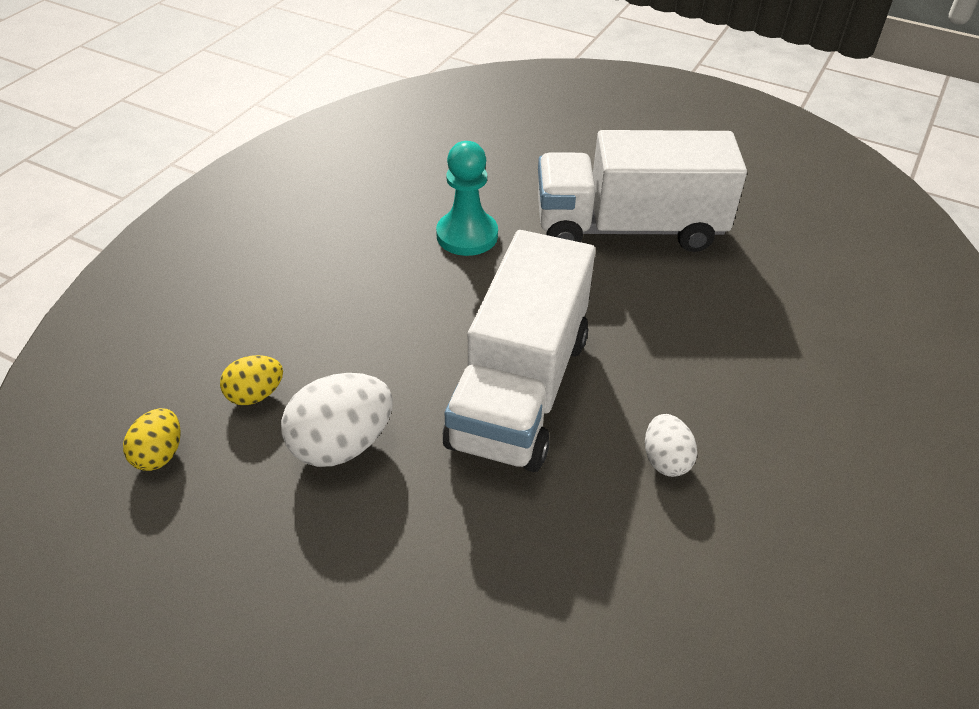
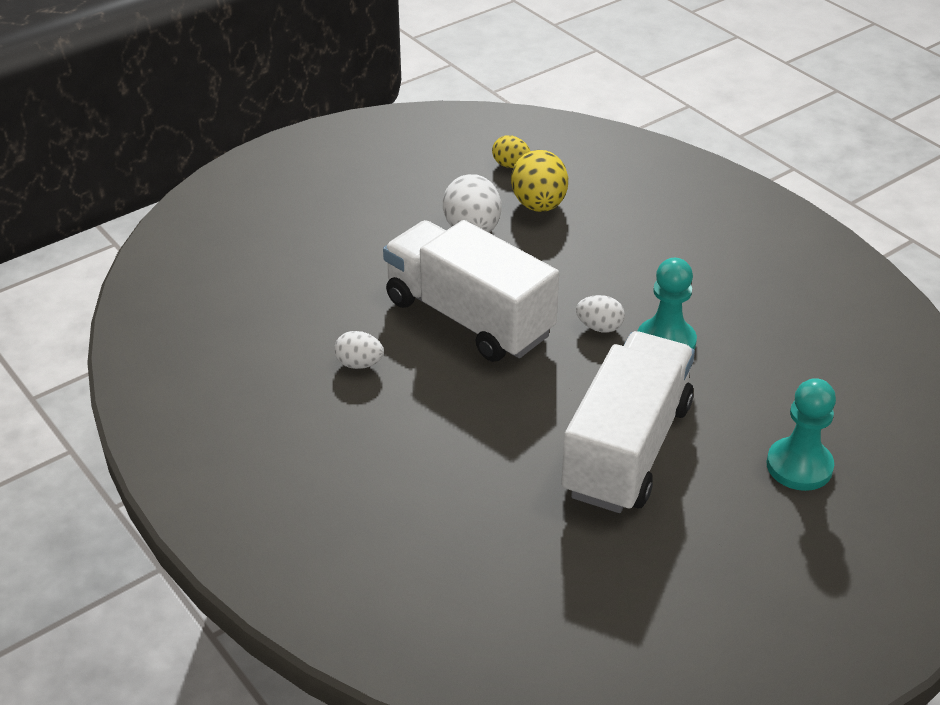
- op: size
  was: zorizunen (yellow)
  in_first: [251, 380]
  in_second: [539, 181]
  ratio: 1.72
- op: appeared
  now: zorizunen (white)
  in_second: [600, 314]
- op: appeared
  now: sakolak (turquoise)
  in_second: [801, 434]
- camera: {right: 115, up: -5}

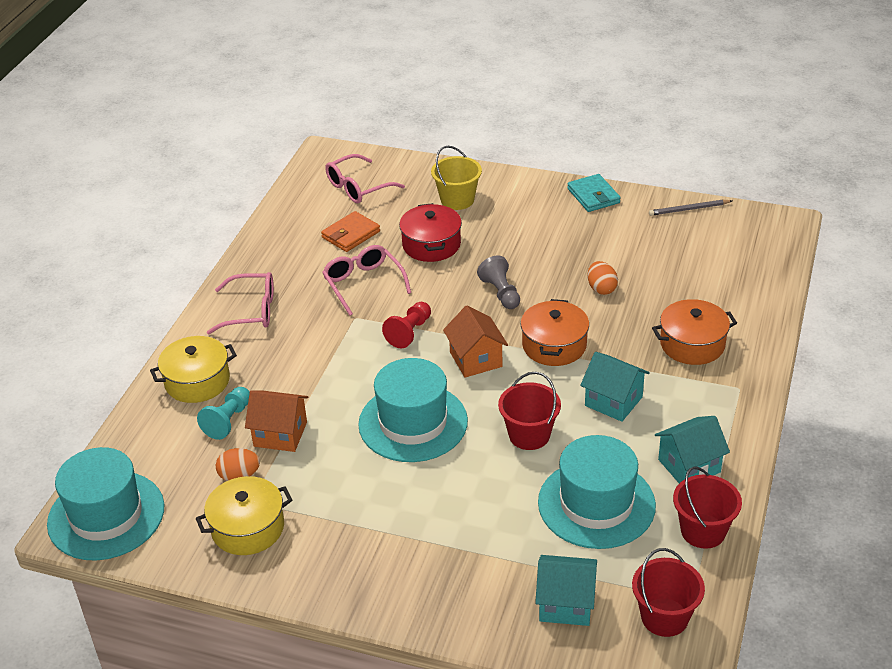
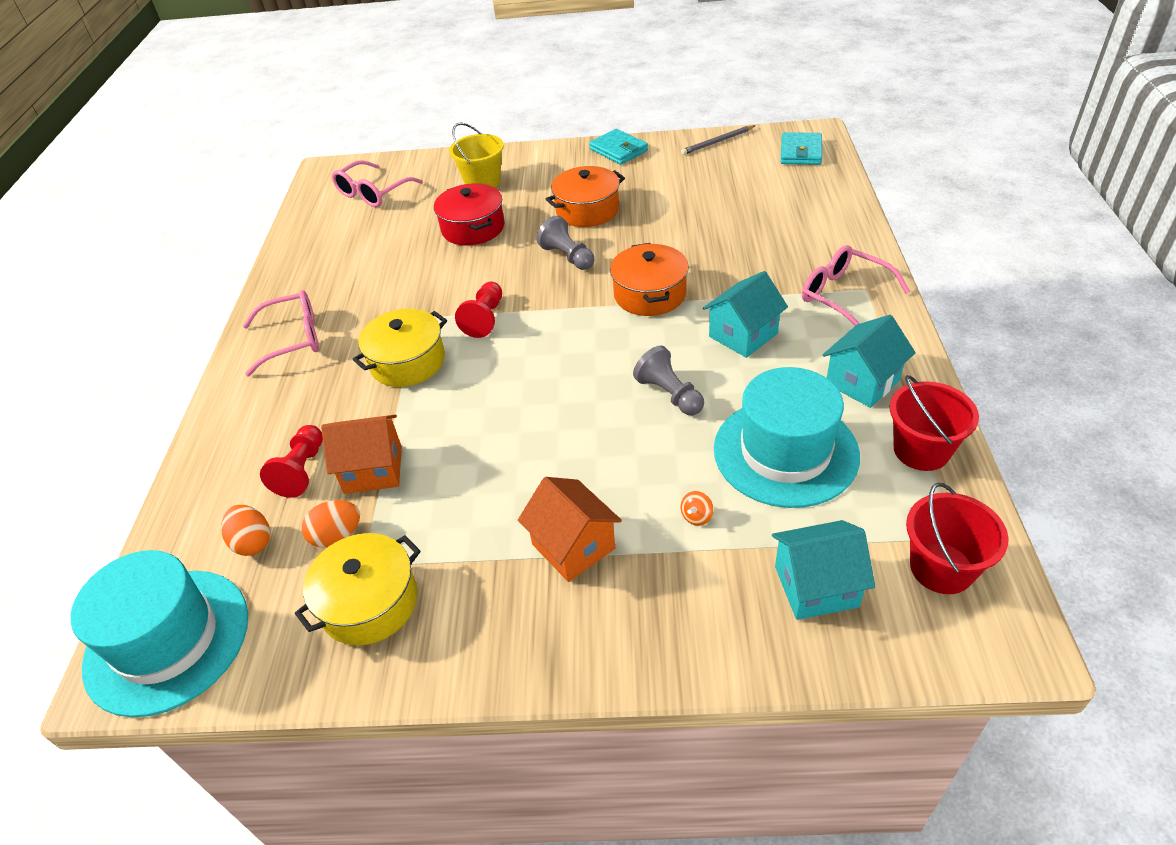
- op: missing
  was: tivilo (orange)
  in_first: [350, 231]
- op: relocated
  was: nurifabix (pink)
  in_first: [366, 280]
  in_second: [856, 285]
- op: relocated
  was: zorizunen (orange)
  in_first: [603, 278]
  in_second: [245, 530]
- op: relocated
  was: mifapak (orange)
  in_first: [694, 332]
  in_second: [585, 196]
- op: relocated
  was: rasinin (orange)
  in_first: [475, 342]
  in_second: [570, 529]
- op: relocated
  was: mifapak (yellow)
  in_first: [193, 369]
  in_second: [400, 348]
- op: spun
  was: rasinin (turquoise)
  in_first: [615, 387]
  in_second: [745, 314]
  clockwise: -60
- op: missing
  was: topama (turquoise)
  in_first: [413, 410]
- op: exchanged
  was: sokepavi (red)
  now: sakolak (grey)
  in_first: [529, 410]
  in_second: [668, 380]
- op: colour
  was: sakolak (turquoise)
  now: sakolak (red)
  in_first: [223, 413]
  in_second: [291, 461]
- op: appeared
  now: tivilo (turquoise)
  in_second: [801, 148]
- op: appeared
  now: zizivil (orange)
  in_second: [697, 508]
- camera: {right: -15, up: 5}

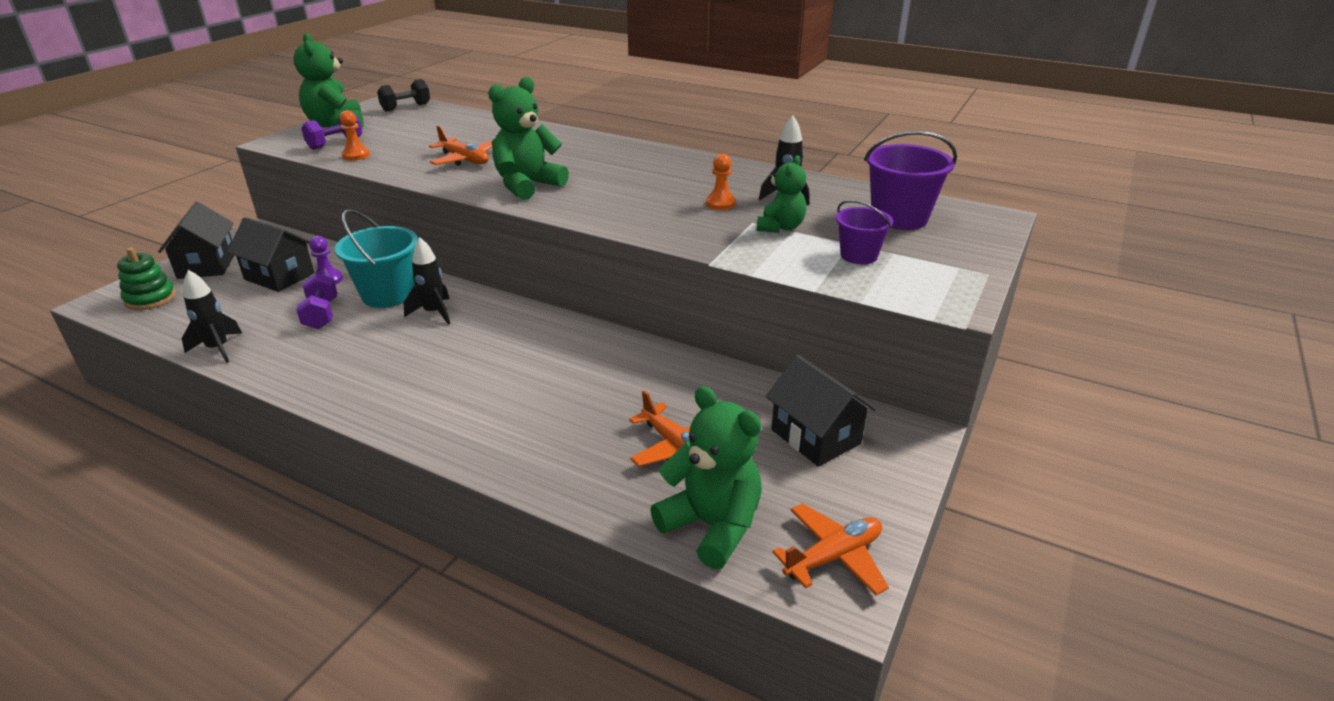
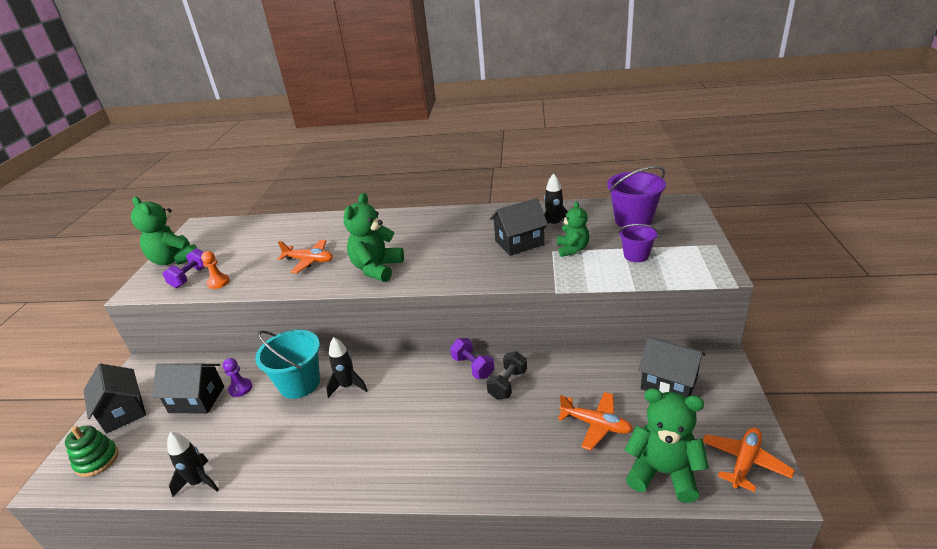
- op: relocated
  was: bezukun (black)
  in_first: [403, 95]
  in_second: [506, 375]
- op: exchanged
  was: sakolak (orange)
  now: rasinin (black)
  in_first: [721, 182]
  in_second: [519, 227]
- op: relocated
  was: bezukun (purple)
  in_first: [316, 301]
  in_second: [472, 358]
- camera: {right: -20, up: 0}

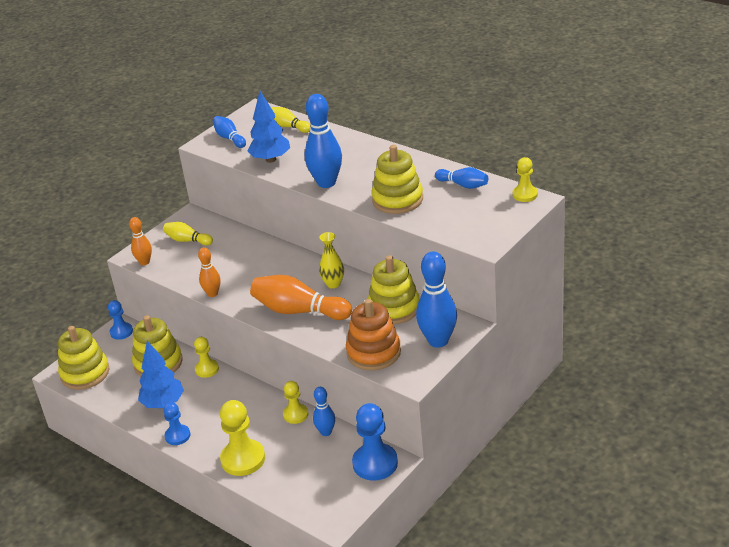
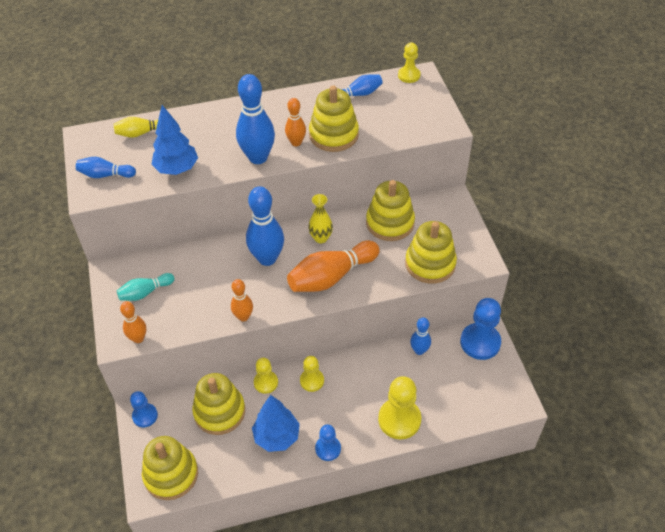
- op: colour
  was: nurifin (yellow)
  now: nurifin (turquoise)
  in_first: [188, 234]
  in_second: [145, 287]
- op: relocated
  was: nurifin (blue)
  in_first: [436, 299]
  in_second: [265, 226]
- op: colour
  was: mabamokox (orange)
  now: mabamokox (yellow)
  in_first: [373, 334]
  in_second: [431, 252]
- op: relocated
  was: sakolak (yellow)
  in_first: [295, 402]
  in_second: [312, 374]
- op: appeared
  now: nurifin (orange)
  in_second: [295, 122]
- camera: {right: -55, up: 15}

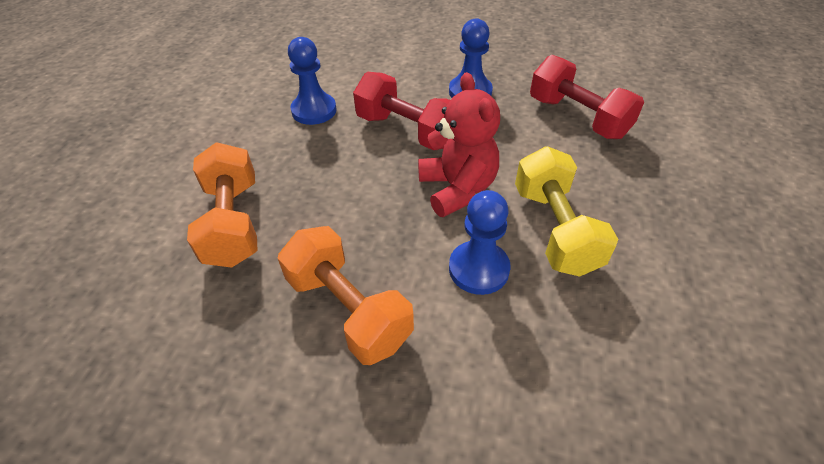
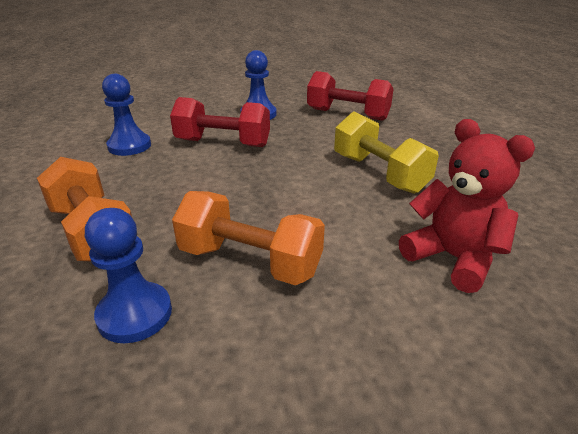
- op: relocated
  was: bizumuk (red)
  in_first: [459, 144]
  in_second: [467, 206]
- op: relocated
  was: sakolak (blue)
  in_first: [480, 242]
  in_second: [128, 275]
- camera: {right: -25, up: -15}

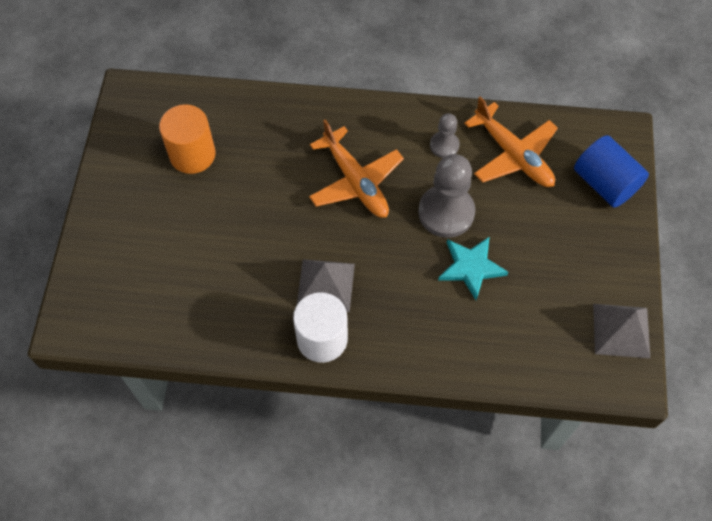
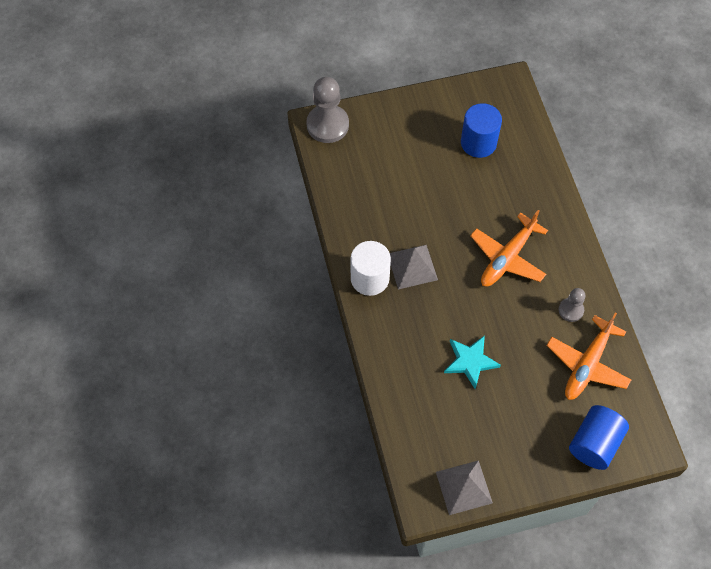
- op: colour
  was: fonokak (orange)
  now: fonokak (blue)
  in_first: [187, 139]
  in_second: [481, 130]
- op: relocated
  was: sakolak (grey)
  in_first: [446, 196]
  in_second: [327, 110]
- camera: {right: 70, up: 0}

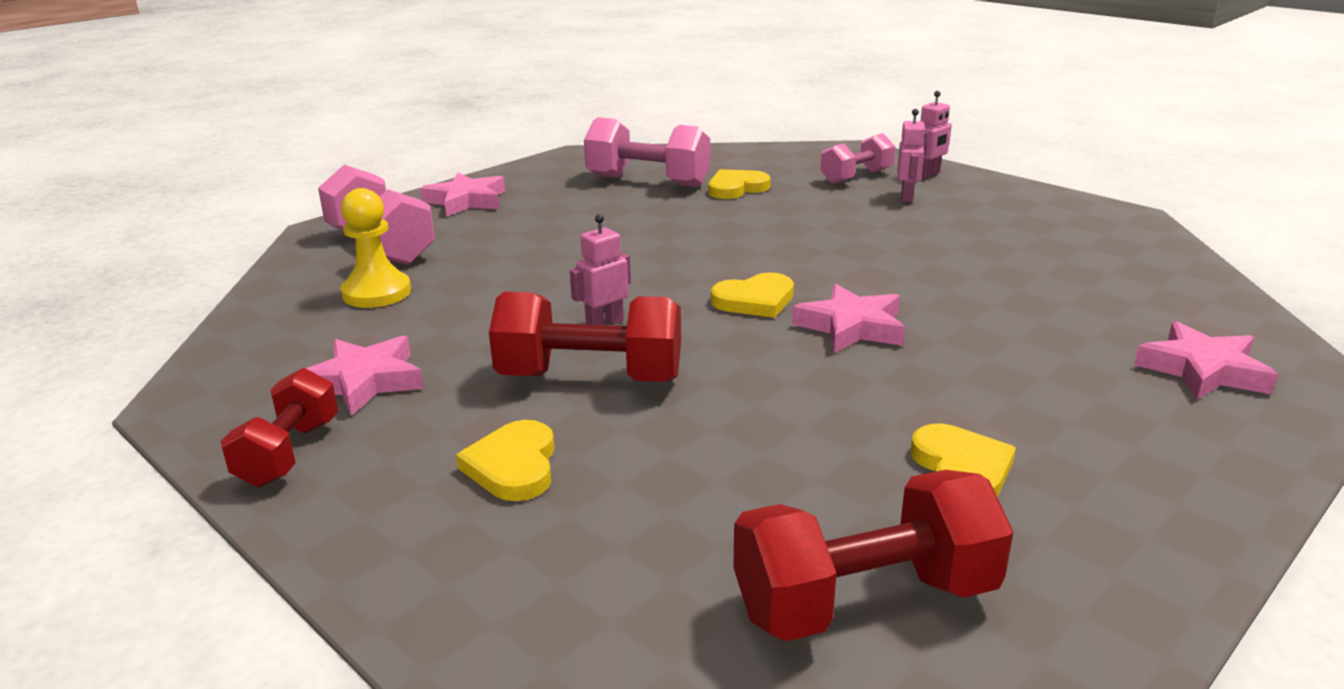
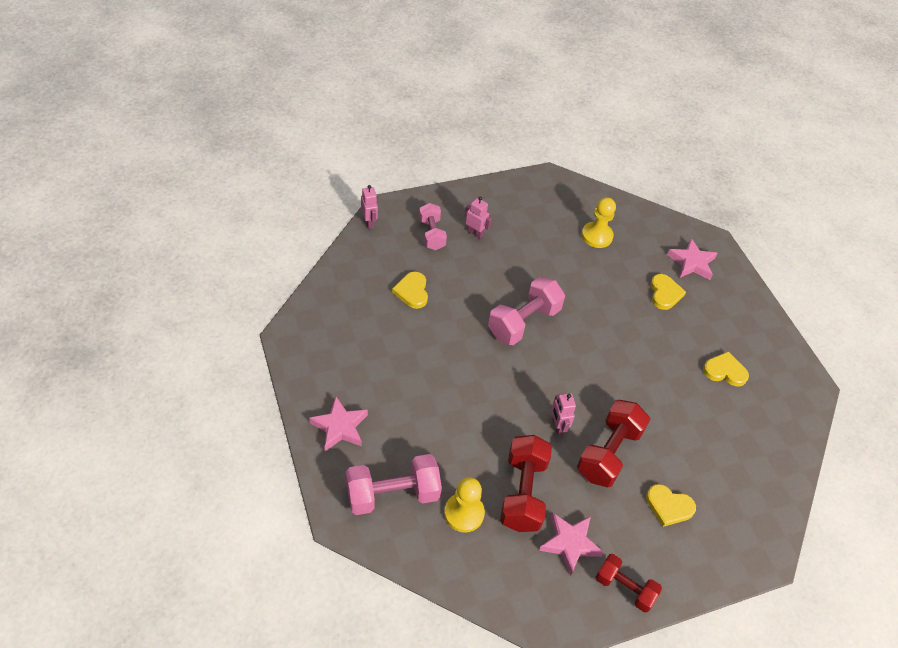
- op: relocated
  was: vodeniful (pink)
  in_first: [936, 135]
  in_second: [369, 207]
- op: relocated
  was: bezukun (pink)
  in_first: [647, 152]
  in_second: [526, 310]
- op: relocated
  was: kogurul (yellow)
  in_first: [752, 295]
  in_second: [668, 292]
- op: missing
  was: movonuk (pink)
  in_first: [848, 318]
- op: relocated
  was: bezukun (red)
  in_first: [873, 556]
  in_second: [526, 483]
- op: appeared
  now: sakolak (yellow)
  in_second: [599, 222]
- camera: {right: -70, up: 25}

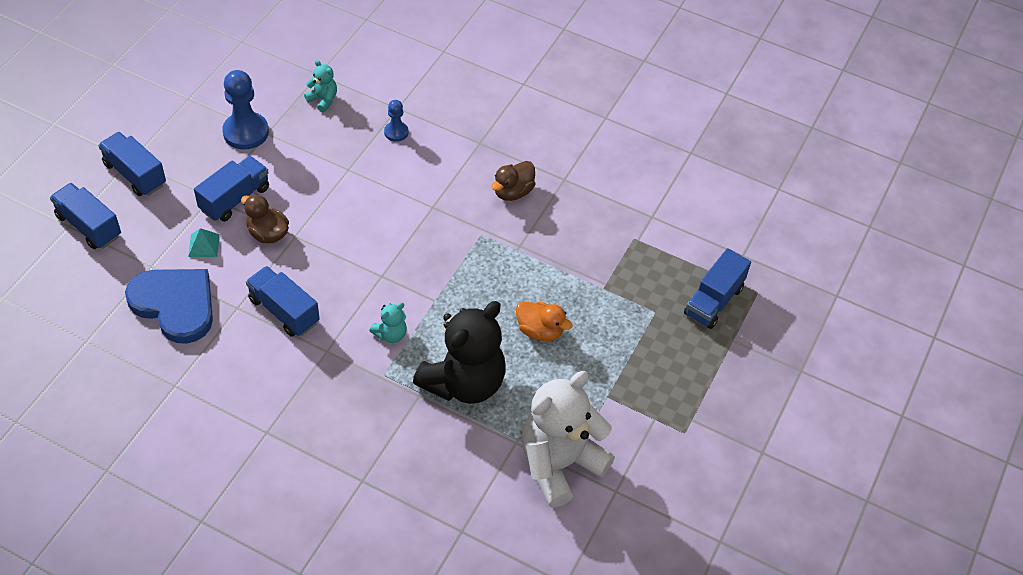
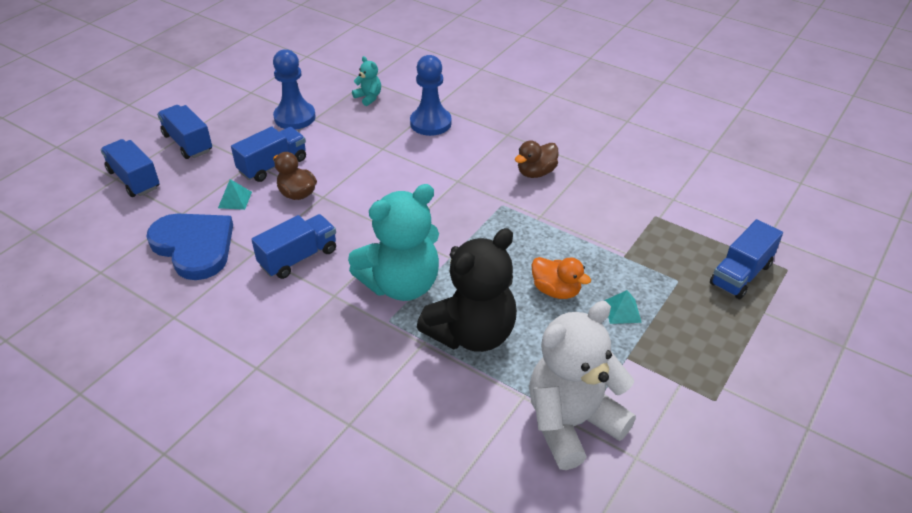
- op: size
  was: sakolak (blue)
  in_first: [396, 121]
  in_second: [431, 95]
  ratio: 1.85
- op: spun
  was: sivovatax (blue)
  in_first: [283, 301]
  in_second: [293, 246]
  clockwise: 90
- op: size
  was: bizumuk (turquoise)
  in_first: [388, 323]
  in_second: [393, 242]
  ratio: 2.36
- op: appeared
  now: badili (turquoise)
  in_second: [623, 307]
- camera: {right: 10, up: -10}

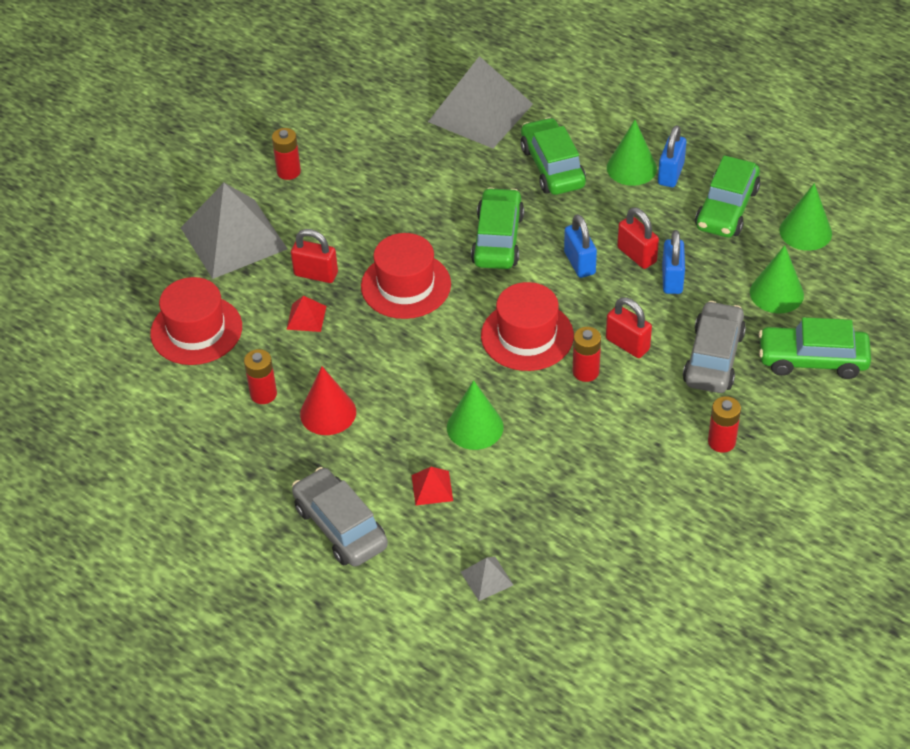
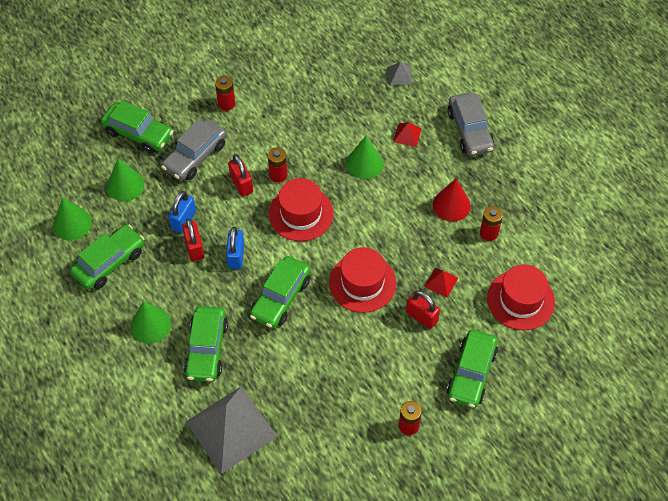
- op: missing
  was: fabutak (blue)
  in_first: [672, 156]
- op: exchanged
  was: badili (grey)
  now: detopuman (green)
  in_first: [234, 231]
  in_second: [472, 369]
- camera: {right: -160, up: 10}

